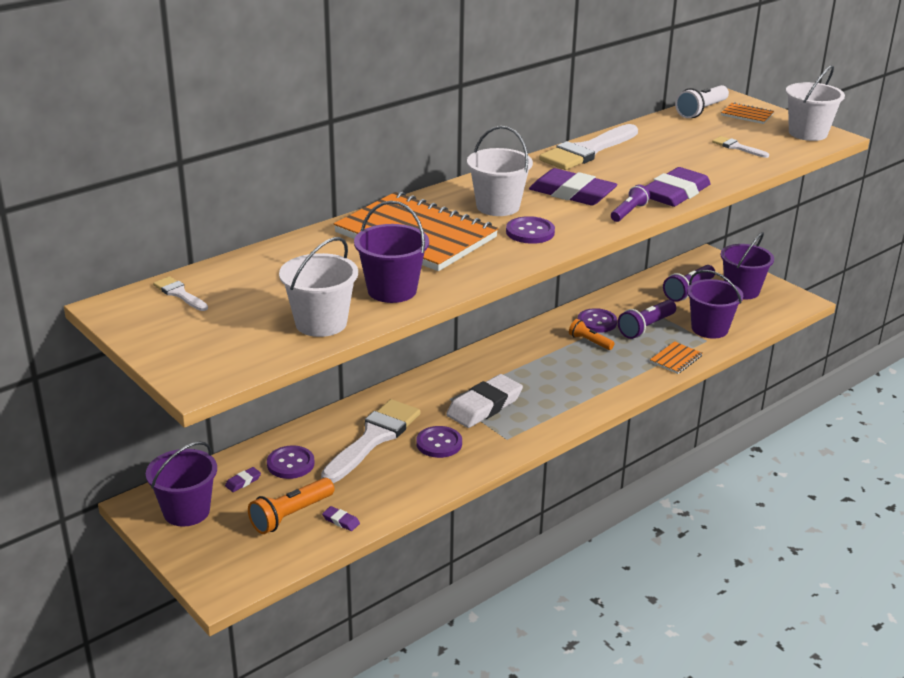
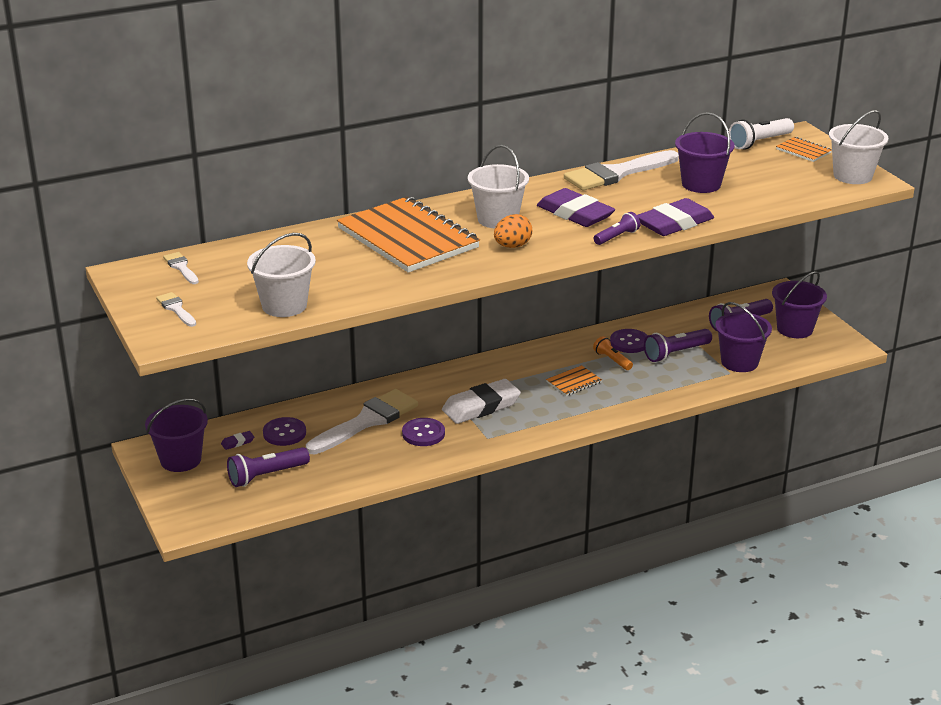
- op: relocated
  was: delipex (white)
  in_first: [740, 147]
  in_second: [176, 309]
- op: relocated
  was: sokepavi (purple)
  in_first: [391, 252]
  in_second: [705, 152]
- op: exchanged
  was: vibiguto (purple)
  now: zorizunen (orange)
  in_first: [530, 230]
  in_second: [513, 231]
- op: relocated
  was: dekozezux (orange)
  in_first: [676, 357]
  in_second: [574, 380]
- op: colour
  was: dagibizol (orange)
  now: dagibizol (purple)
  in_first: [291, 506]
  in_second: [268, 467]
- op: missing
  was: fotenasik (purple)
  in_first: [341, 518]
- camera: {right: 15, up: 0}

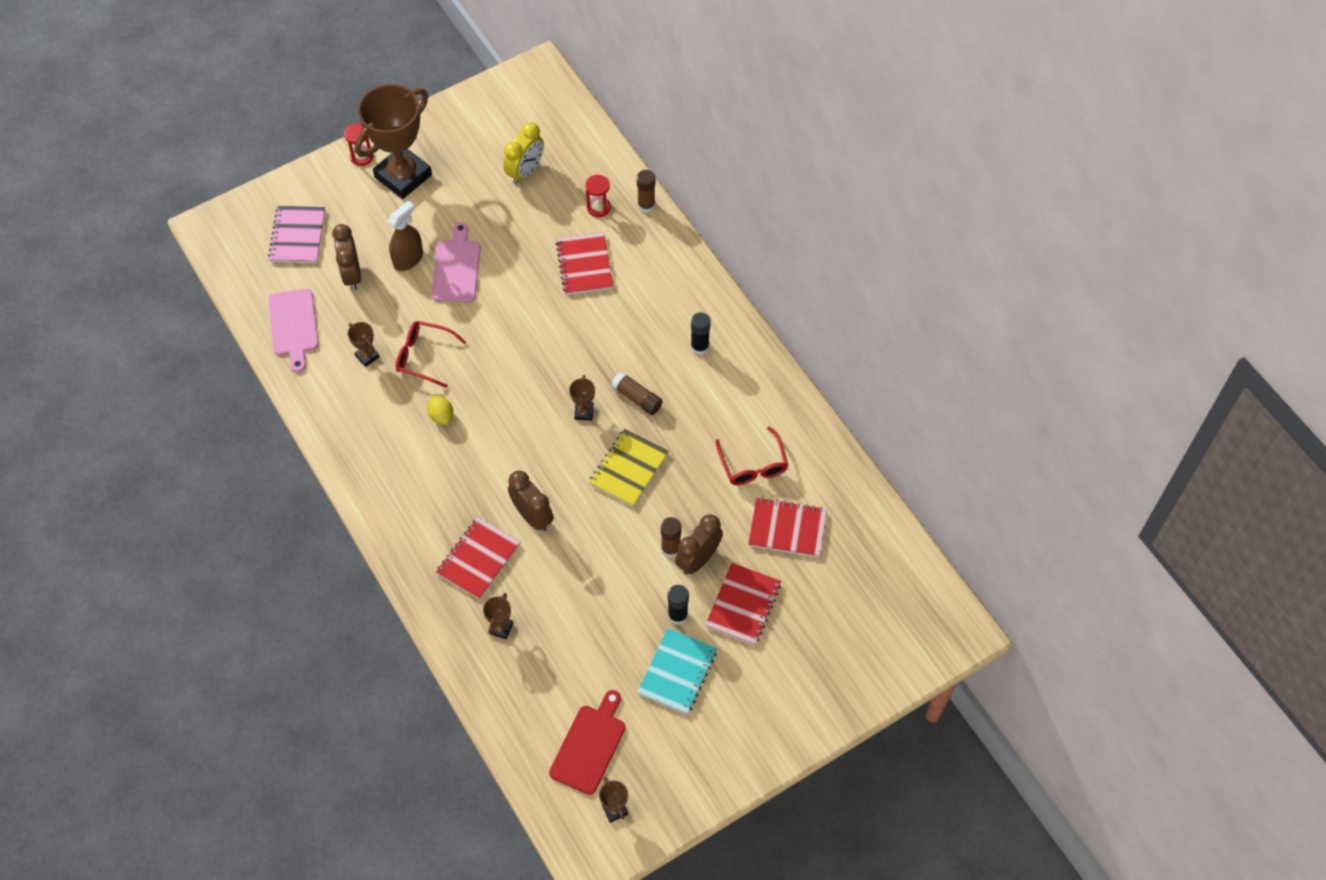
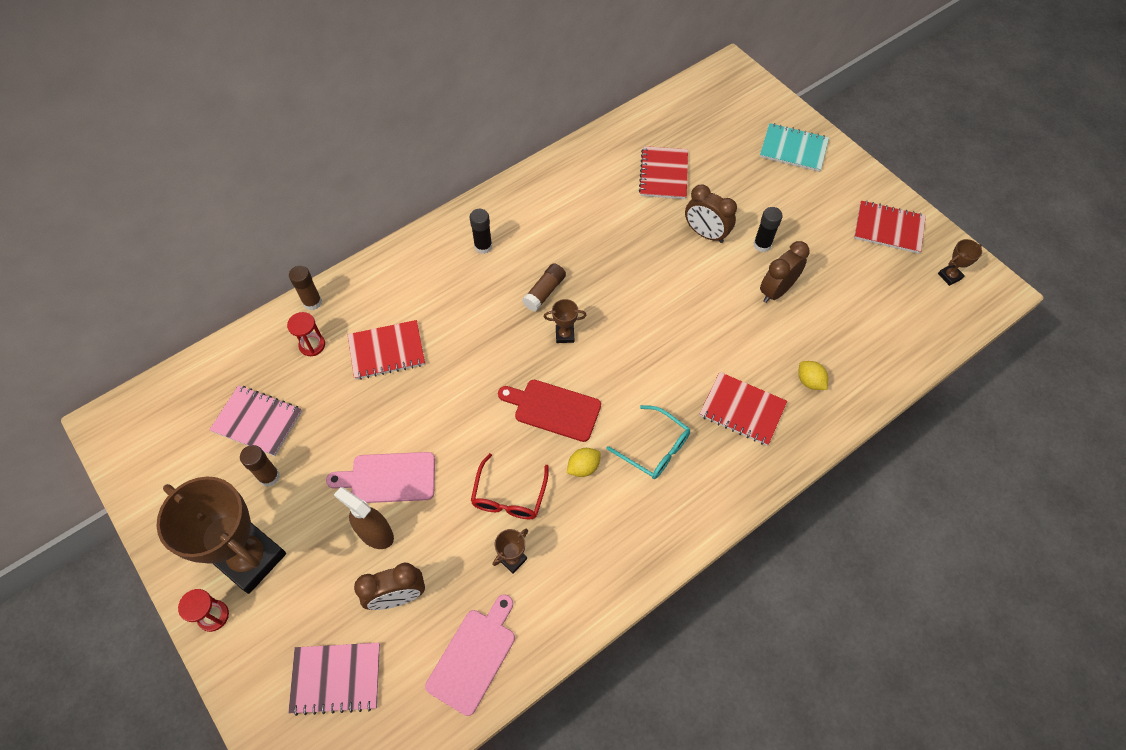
- op: exchanged
  was: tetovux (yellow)
  now: dekozezux (pink)
  in_first: [523, 153]
  in_second: [255, 420]
- op: spun
  was: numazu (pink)
  in_first: [293, 330]
  in_second: [470, 655]
  clockwise: -45
- op: missing
  was: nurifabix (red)
  in_first: [752, 456]
- op: missing
  was: dekozezux (yellow)
  in_first: [629, 468]
- op: relocated
  was: tetovux (brown)
  in_first: [531, 501]
  in_second: [785, 272]
- op: relocated
  was: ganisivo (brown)
  in_first: [671, 537]
  in_second: [260, 465]
- op: relocated
  was: dekozezux (red)
  in_first: [743, 604]
  in_second: [890, 227]
- op: exchanged
  was: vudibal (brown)
  now: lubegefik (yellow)
  in_first: [498, 616]
  in_second: [813, 375]
- op: relocated
  was: dekozezux (turquoise)
  in_first: [677, 671]
  in_second: [794, 147]
- op: relocated
  was: numazu (red)
  in_first: [587, 742]
  in_second: [549, 411]
- op: appeared
  now: nurifabix (turquoise)
  in_second: [648, 442]
- camera: {right: -95, up: 0}

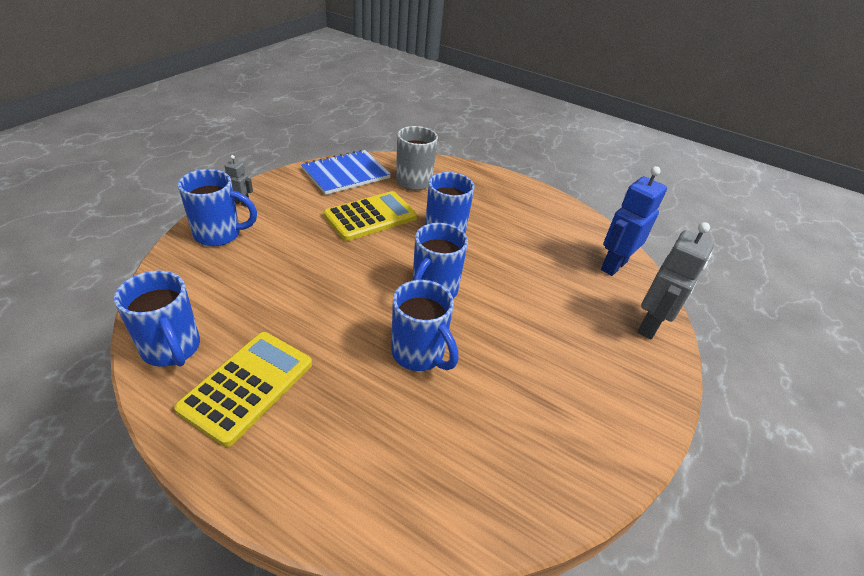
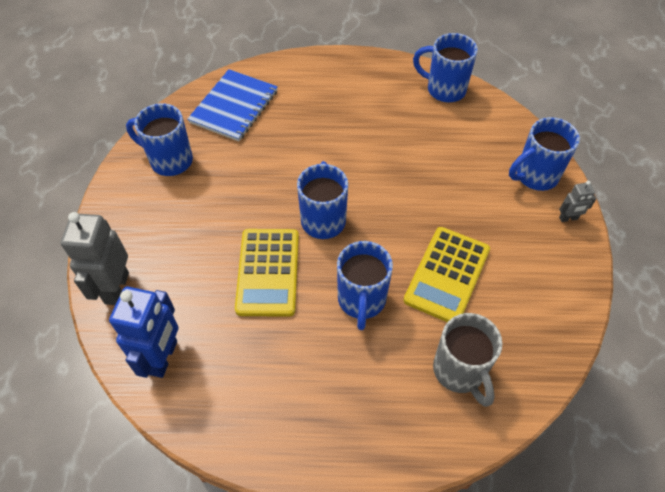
- op: relocated
  was: dekozezux (blue)
  in_first: [346, 172]
  in_second: [232, 105]
- op: relocated
  was: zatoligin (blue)
  in_first: [424, 325]
  in_second: [159, 139]
- op: relocated
  was: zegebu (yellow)
  in_first: [243, 389]
  in_second: [267, 273]
- camera: {right: 155, up: 15}

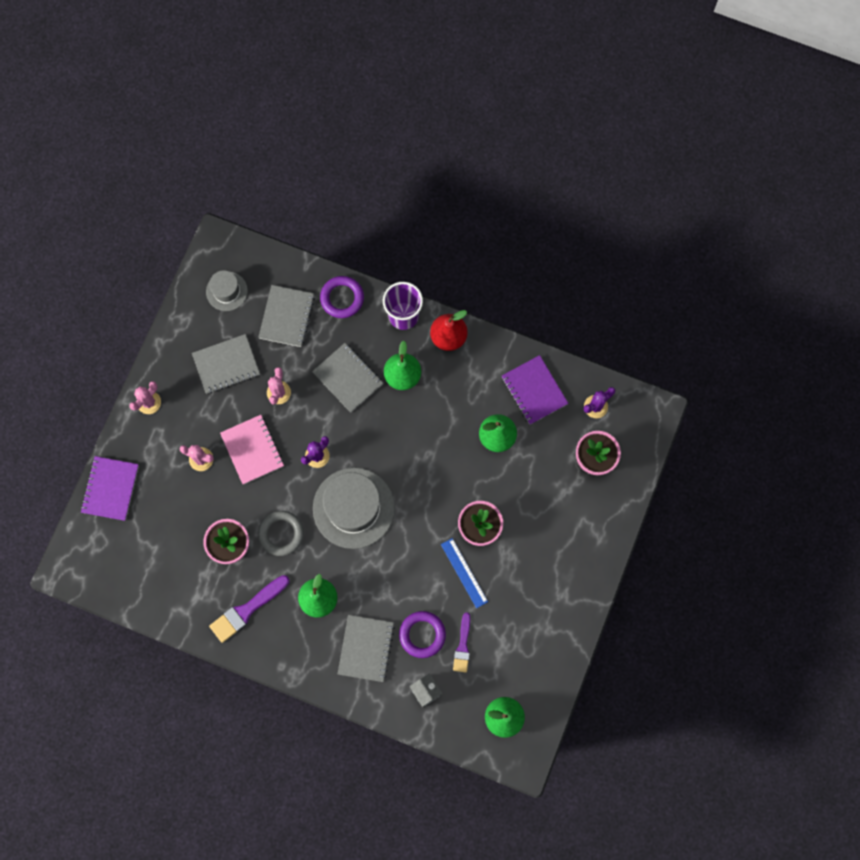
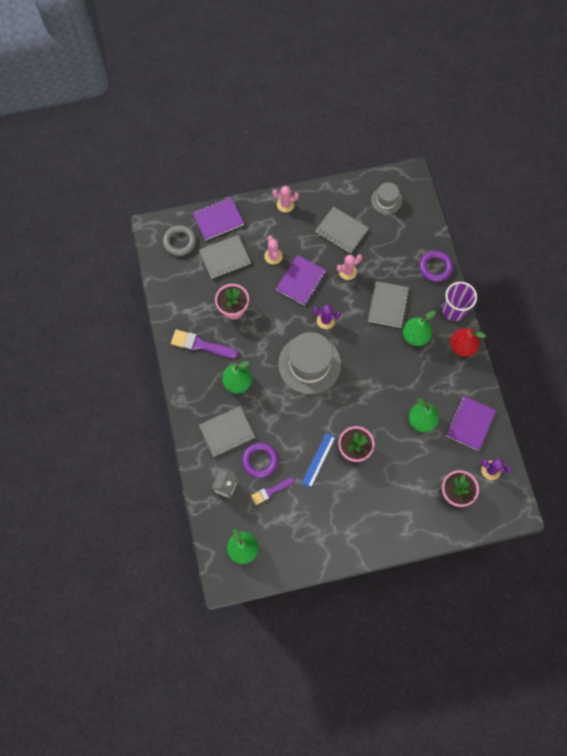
- op: relocated
  was: dekozezux (grey)
  in_first: [286, 316]
  in_second: [225, 257]
- op: colour
  was: dekozezux (pink)
  now: dekozezux (purple)
  in_first: [252, 450]
  in_second: [301, 280]
- op: relocated
  was: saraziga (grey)
  in_first: [281, 533]
  in_second: [179, 240]
- camera: {right: 55, up: -5}

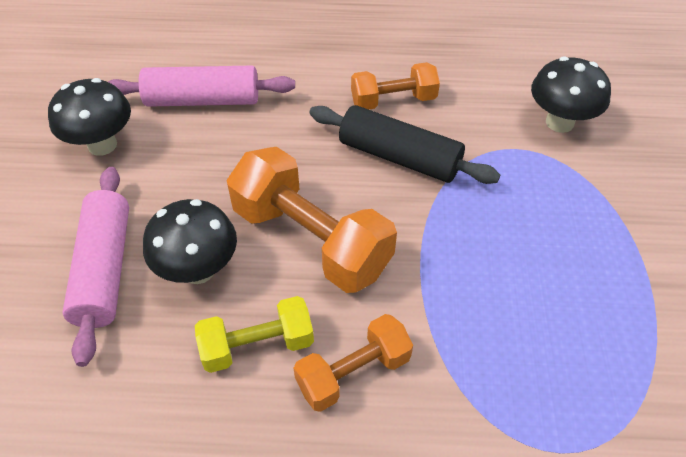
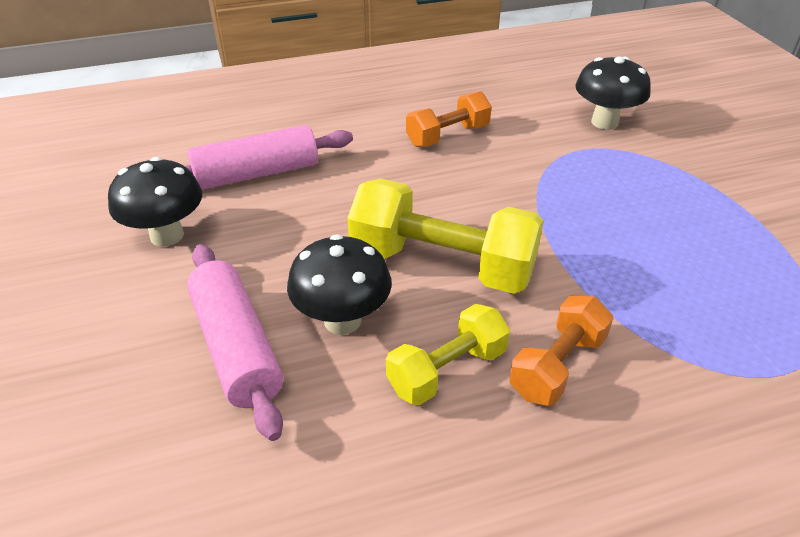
- op: missing
  was: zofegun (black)
  in_first: [404, 144]
- op: colour
  was: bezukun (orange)
  now: bezukun (yellow)
  in_first: [312, 220]
  in_second: [445, 236]
- camera: {right: -20, up: -10}

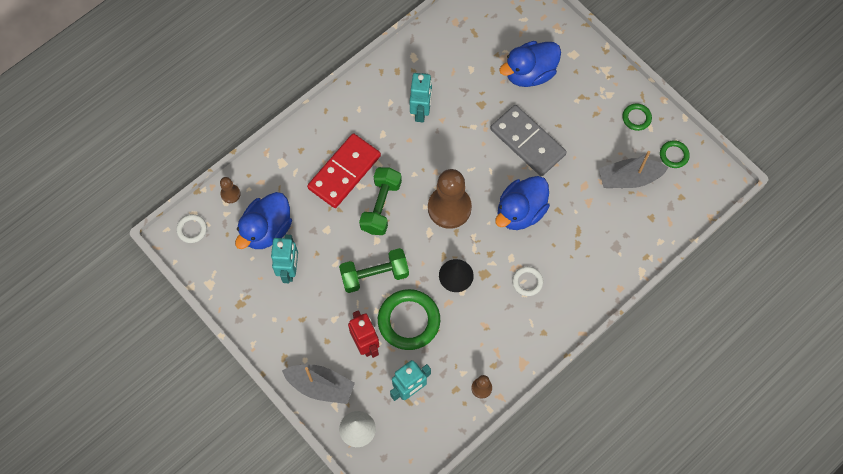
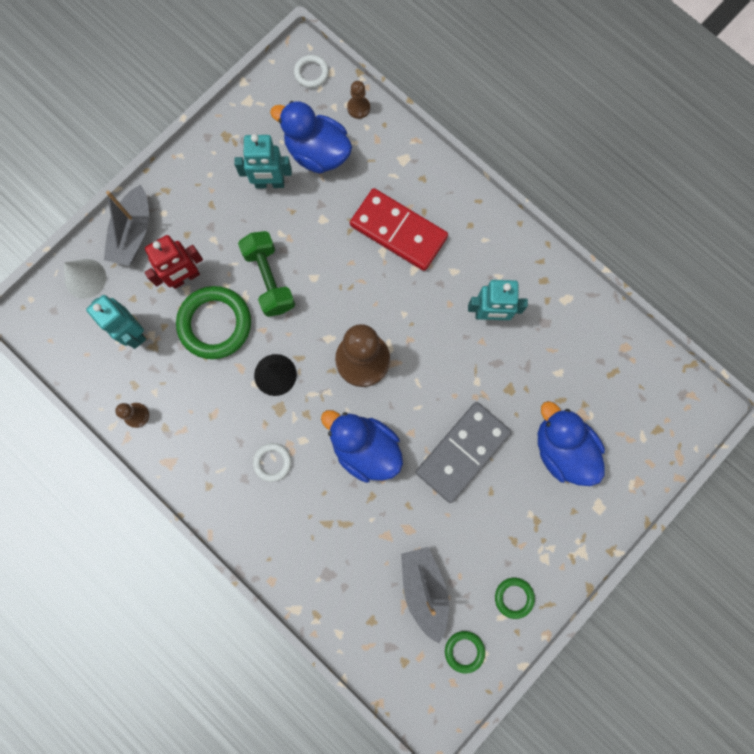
- op: missing
  was: bezukun (green)
  in_first: [380, 201]
- camera: {right: 85, up: 10}

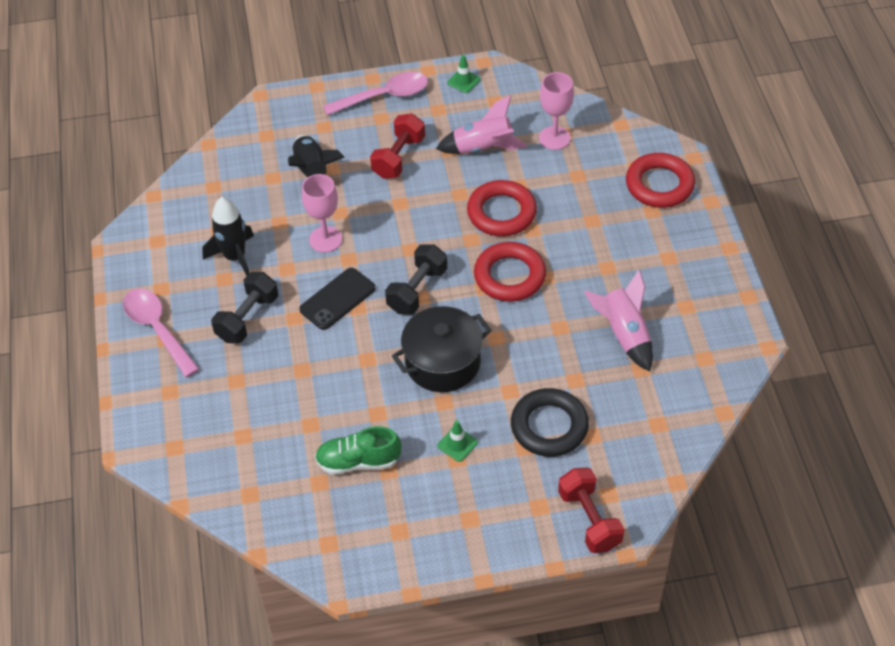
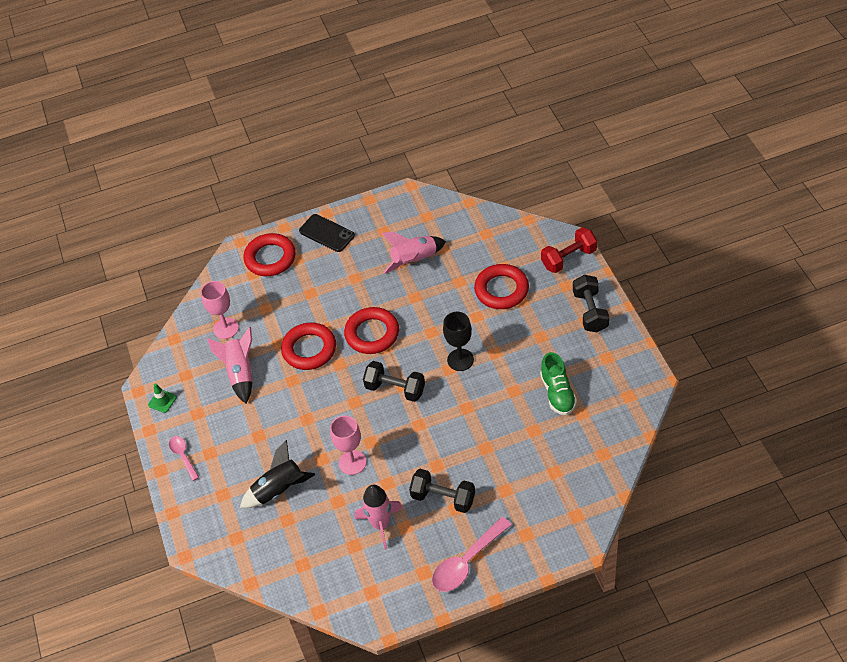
- op: size
  was: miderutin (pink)
  in_first: [375, 93]
  in_second: [184, 458]
  ratio: 0.58
- op: missing
  was: bezukun (red)
  in_first: [397, 146]
- op: colour
  was: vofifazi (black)
  now: vofifazi (pink)
  in_first: [228, 236]
  in_second: [379, 517]
- op: relocated
  was: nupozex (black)
  in_first: [337, 299]
  in_second: [327, 233]
- op: exchanged
  was: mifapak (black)
  now: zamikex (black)
  in_first: [442, 349]
  in_second: [458, 341]
- op: colour
  was: saraziga (black)
  now: saraziga (red)
  in_first: [550, 422]
  in_second: [501, 286]
- op: missing
  was: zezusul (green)
  in_first: [457, 441]
- op: appeared
  now: bezukun (black)
  in_second: [591, 303]
- camera: {right: -95, up: 0}

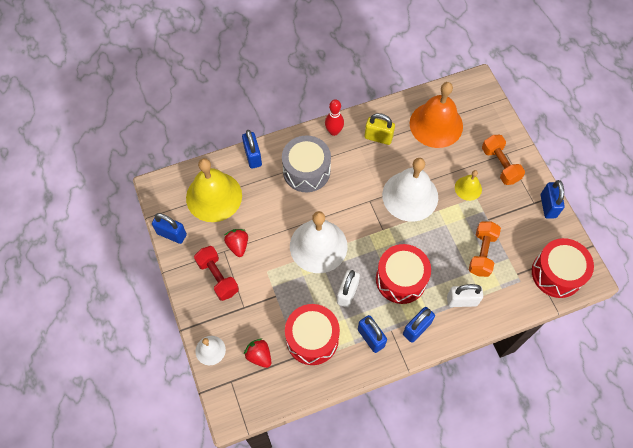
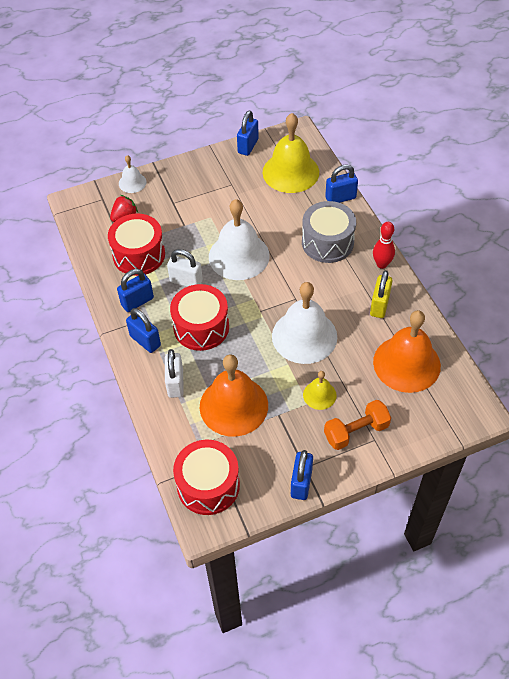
- op: spun
  was: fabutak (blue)
  in_first: [553, 199]
  in_second: [302, 475]
  clockwise: -75
- op: exchanged
  was: bezukun (orange)
  now: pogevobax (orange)
  in_first: [485, 249]
  in_second: [234, 395]
- op: missing
  was: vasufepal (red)
  in_first: [236, 243]
- op: missing
  was: bezukun (red)
  in_first: [216, 273]
- camera: {right: 90, up: -10}

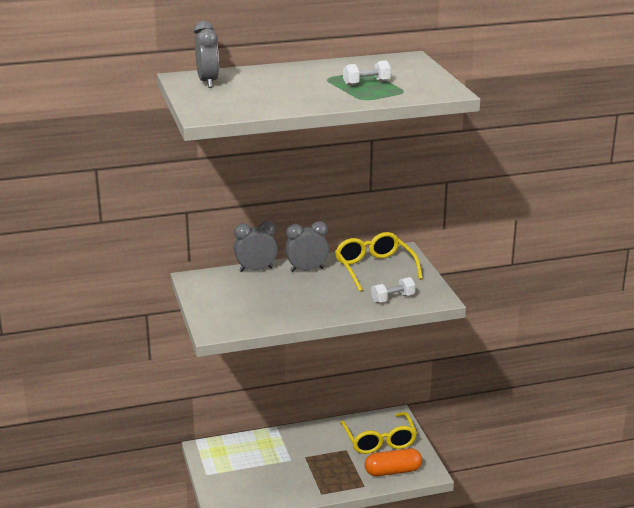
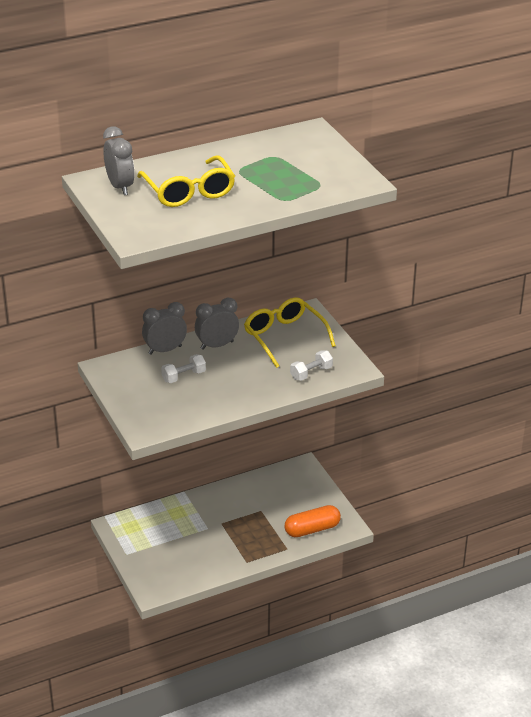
- op: relocated
  was: bezukun (white)
  in_first: [367, 73]
  in_second: [183, 368]
- op: relocated
  was: nurifabix (yellow)
  in_first: [378, 433]
  in_second: [186, 181]
- camera: {right: -10, up: 10}

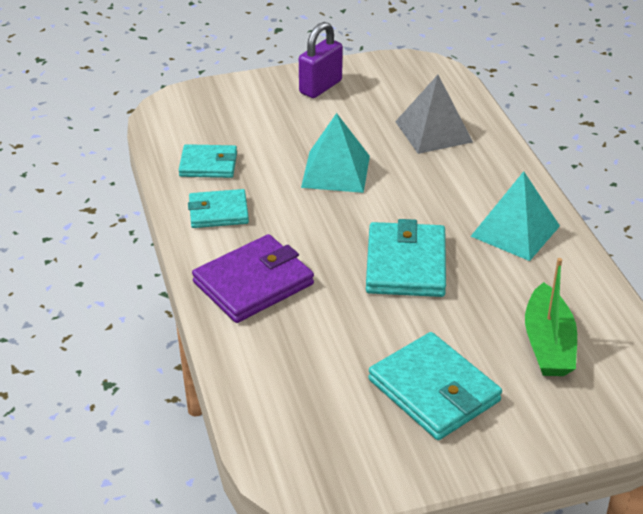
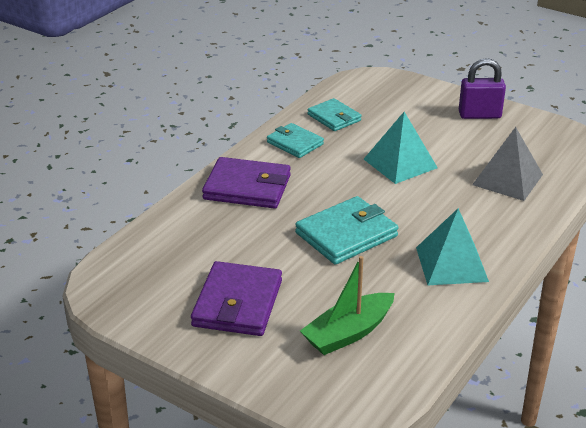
- op: colour
  was: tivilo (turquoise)
  now: tivilo (purple)
  in_first: [435, 386]
  in_second: [236, 298]
- camera: {right: 50, up: -5}

